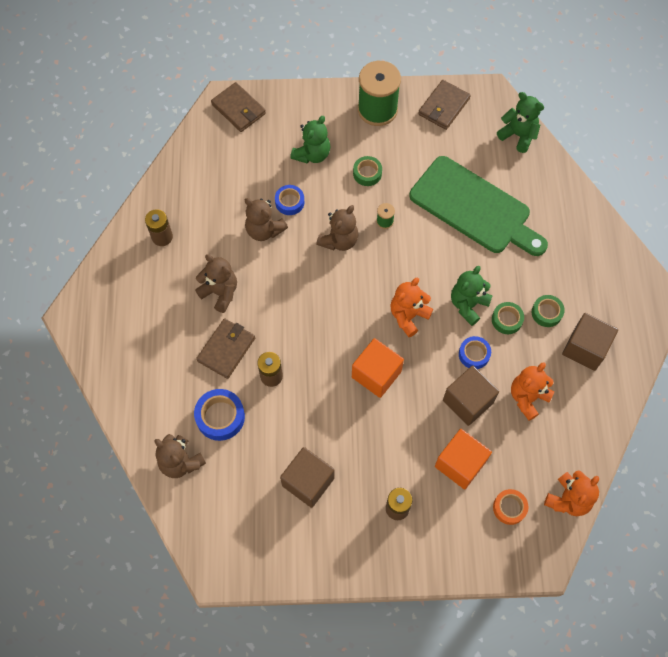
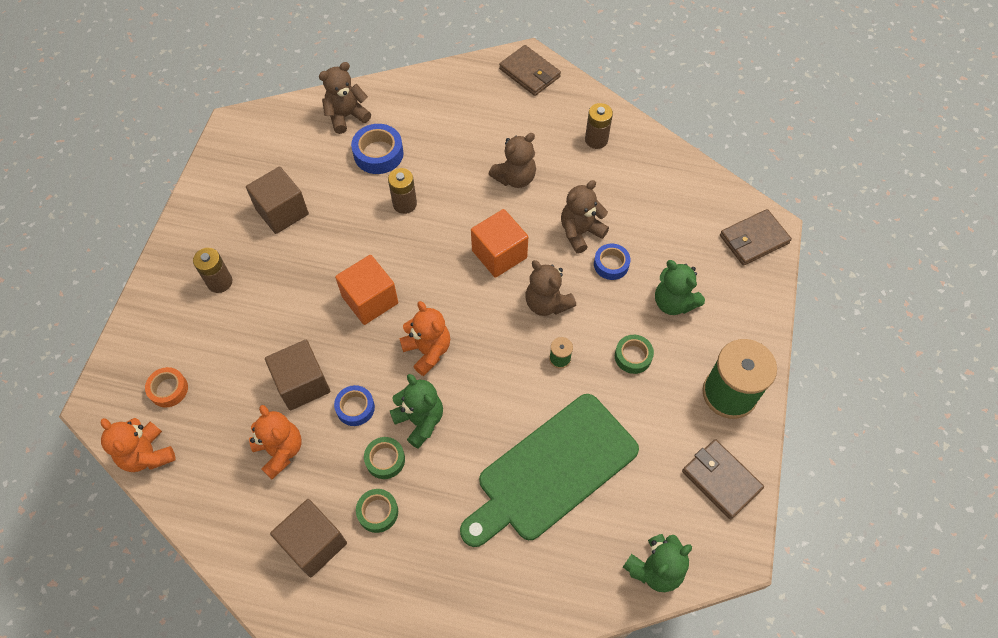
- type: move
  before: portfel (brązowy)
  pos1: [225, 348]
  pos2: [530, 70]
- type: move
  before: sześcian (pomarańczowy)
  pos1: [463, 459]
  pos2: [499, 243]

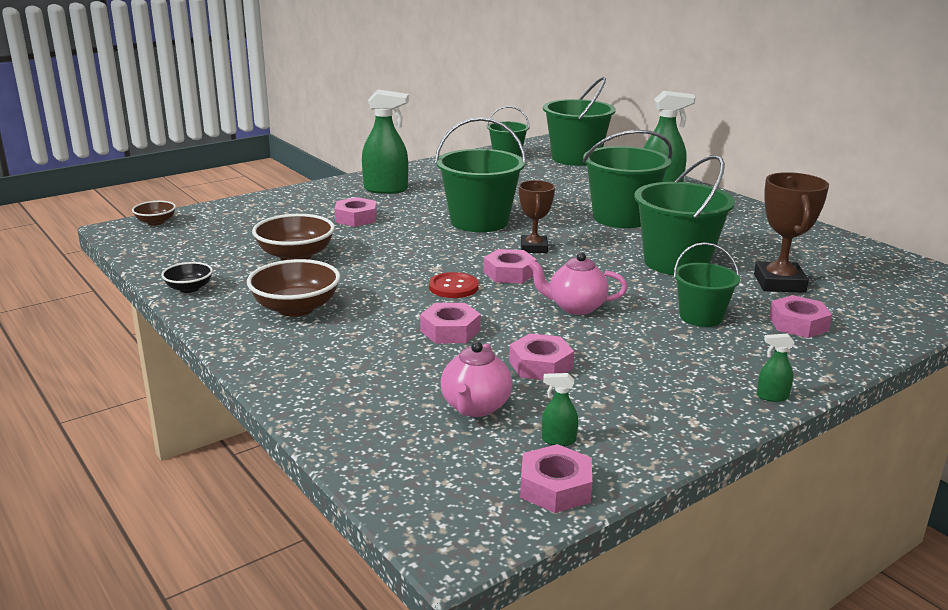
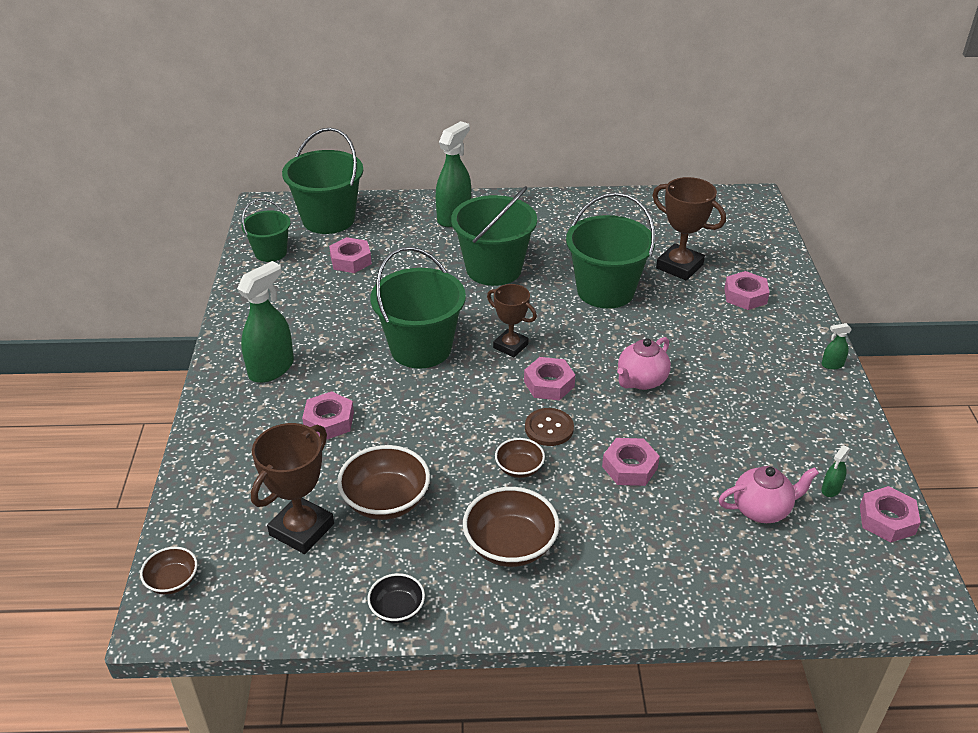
- type: delete
  before: wiadro (zielony)
  pos1: [707, 284]
- type: insert
  after: puchar (brązowy)
  pos2: [292, 488]
- type: insert
  after: miska (brązowy)
  pos2: [520, 458]
- type: move
  before: nakrętka (różowy)
  pos1: [541, 356]
  pos2: [350, 255]
- type: recolor
  before: guzik (czerwony)
  after: guzik (brązowy)
  pos1: [454, 285]
  pos2: [549, 427]
- type: rotate
  before: imbryk (różowy)
  pos1: [476, 379]
  pos2: [769, 494]
  turn: -60
- type: rotate
  before: spryskiwacz (zielony)
  pos1: [776, 368]
  pos2: [836, 346]
  turn: 45

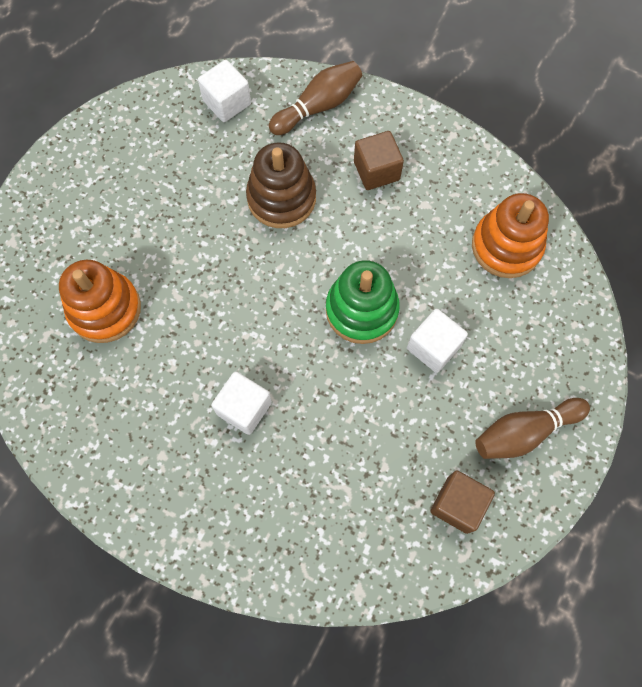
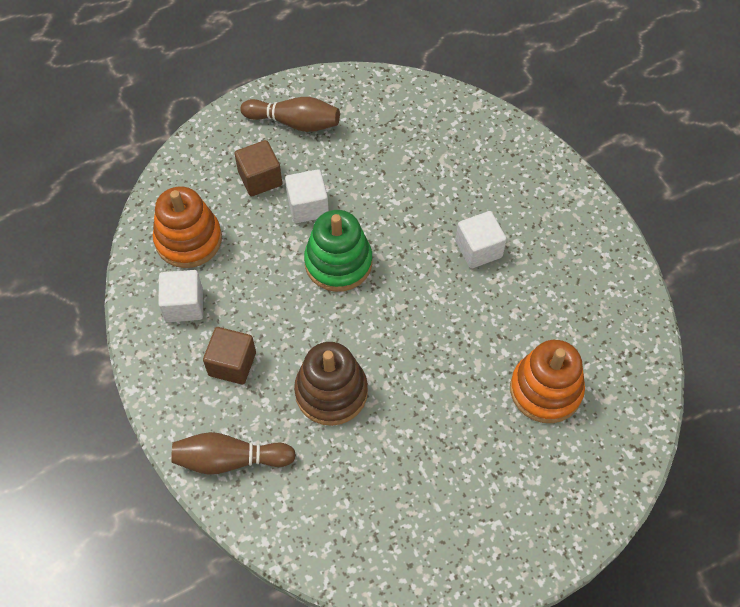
- type: move
  before: sześcian (biały)
  pos1: [224, 91]
  pos2: [180, 296]
- type: move
  before: sześcian (brązowy)
  pos1: [463, 502]
  pos2: [258, 168]

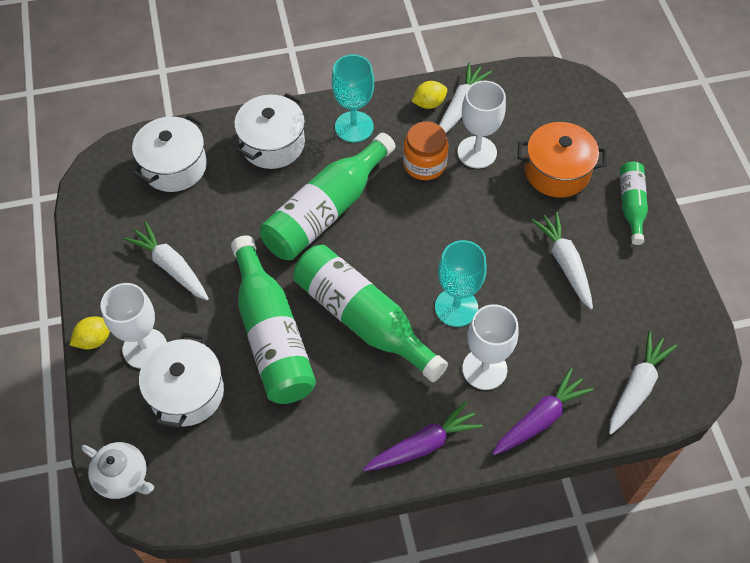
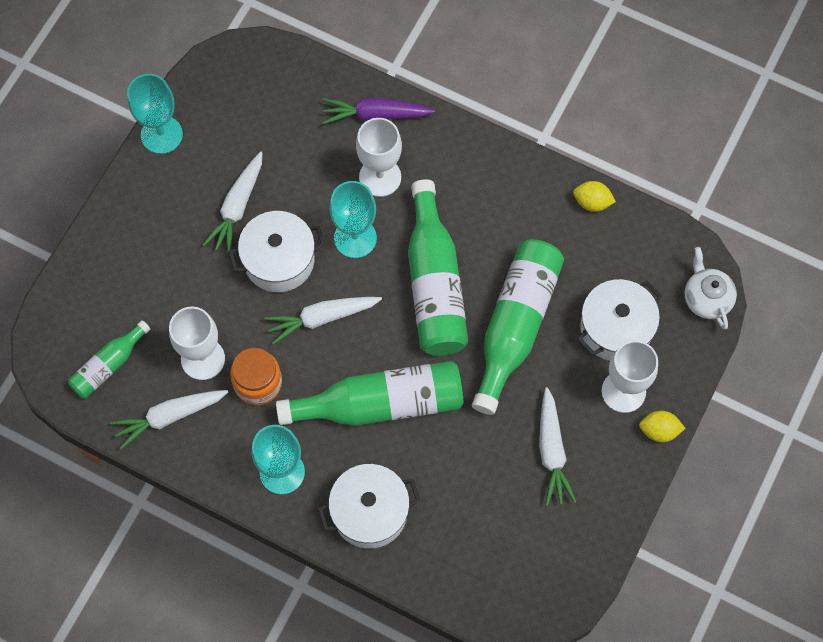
- type: delete
  before: marchewka (fioletowy)
  pos1: [423, 436]
- type: delete
  before: garnek (pomarańczowy)
  pos1: [562, 160]
- type: insert
  after: kielich (turkusowy)
  pos2: [155, 114]
- type: move
  before: garnek (biały)
  pos1: [169, 153]
  pos2: [276, 251]
- type: move
  before: cytryna (żółty)
  pos1: [429, 95]
  pos2: [594, 196]
- type: move
  before: marchewka (biały)
  pos1: [643, 382]
  pos2: [323, 321]
- type: move
  before: butelka (zielony)
  pos1: [634, 203]
  pos2: [109, 359]

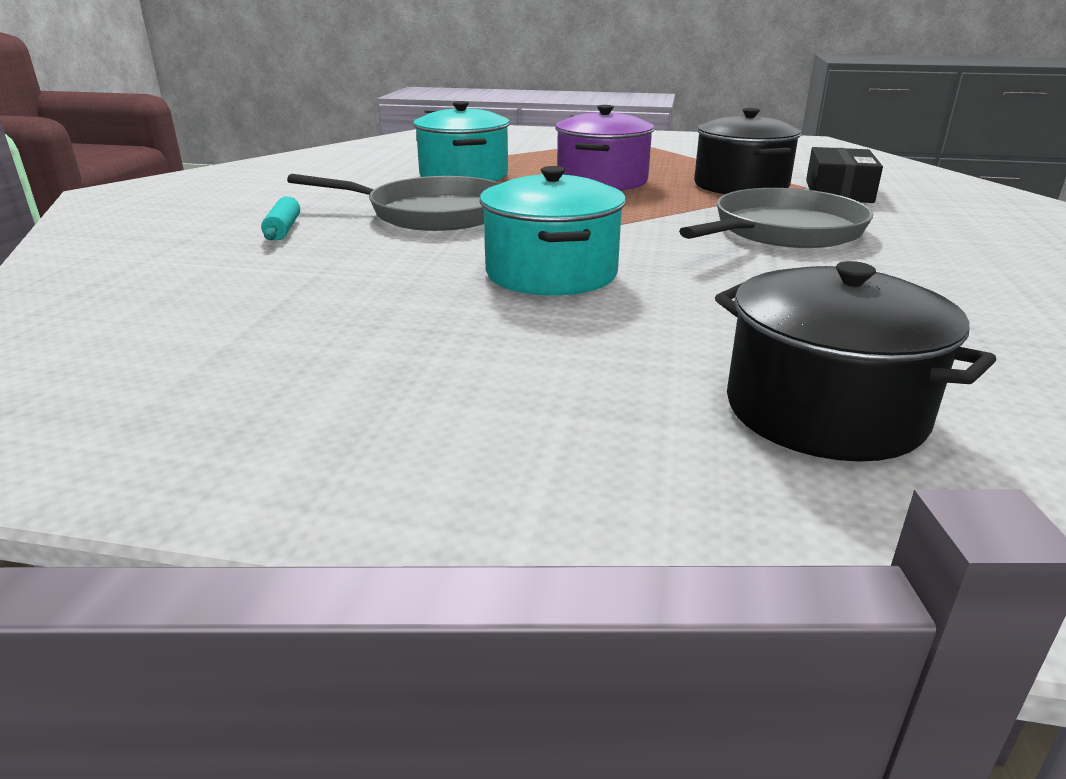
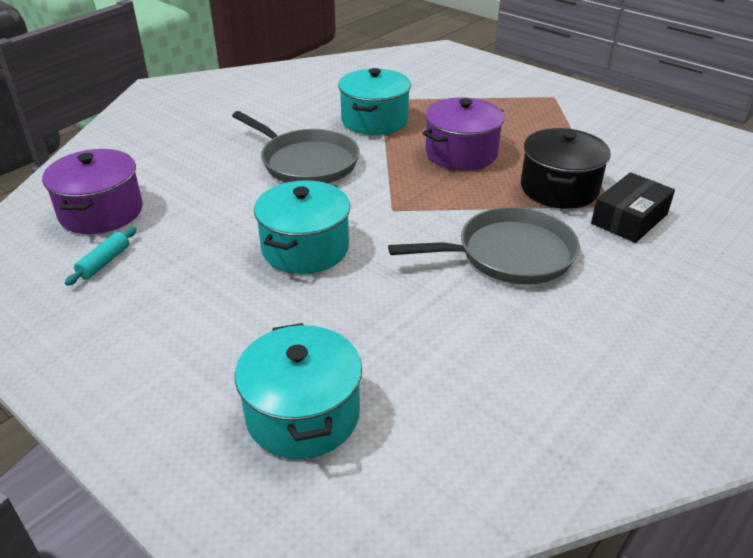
- type: insert
  after: garnek (fioletowy)
  pos2: [92, 191]
- type: move
  before: wałek do ciasta (turkusowy)
  pos1: [280, 218]
  pos2: [101, 256]
- type: recolor
  before: garnek (czarny)
  after: garnek (turkusowy)
  pos1: [855, 361]
  pos2: [298, 391]

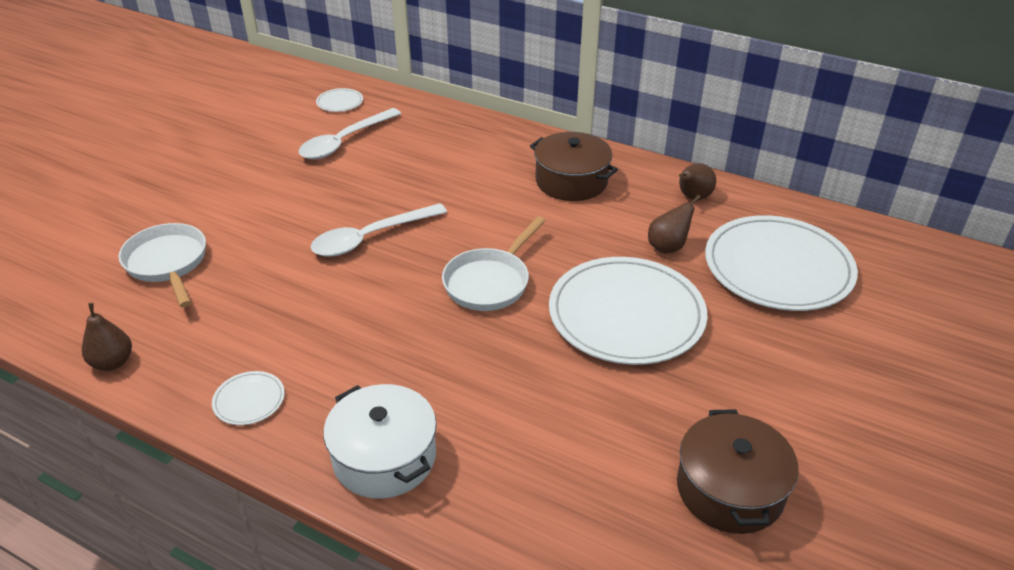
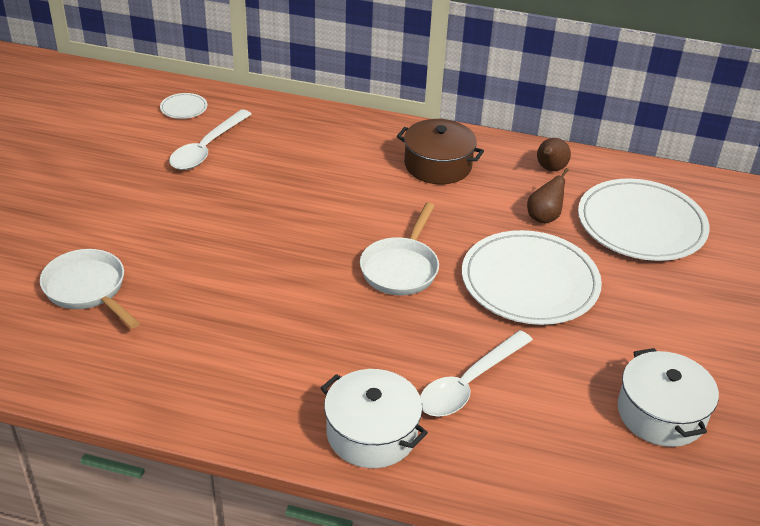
- type: delete
  before: gruszka (brązowy)
  pos1: [107, 337]
- type: delete
  before: talerz (biały)
  pos1: [248, 398]
- type: move
  before: łyżka (biały)
  pos1: [379, 230]
  pos2: [476, 373]
- type: recolor
  before: garnek (brązowy)
  after: garnek (biały)
  pos1: [738, 471]
  pos2: [668, 397]

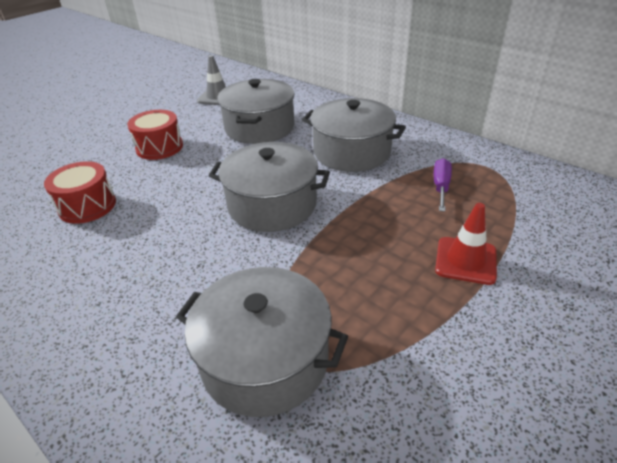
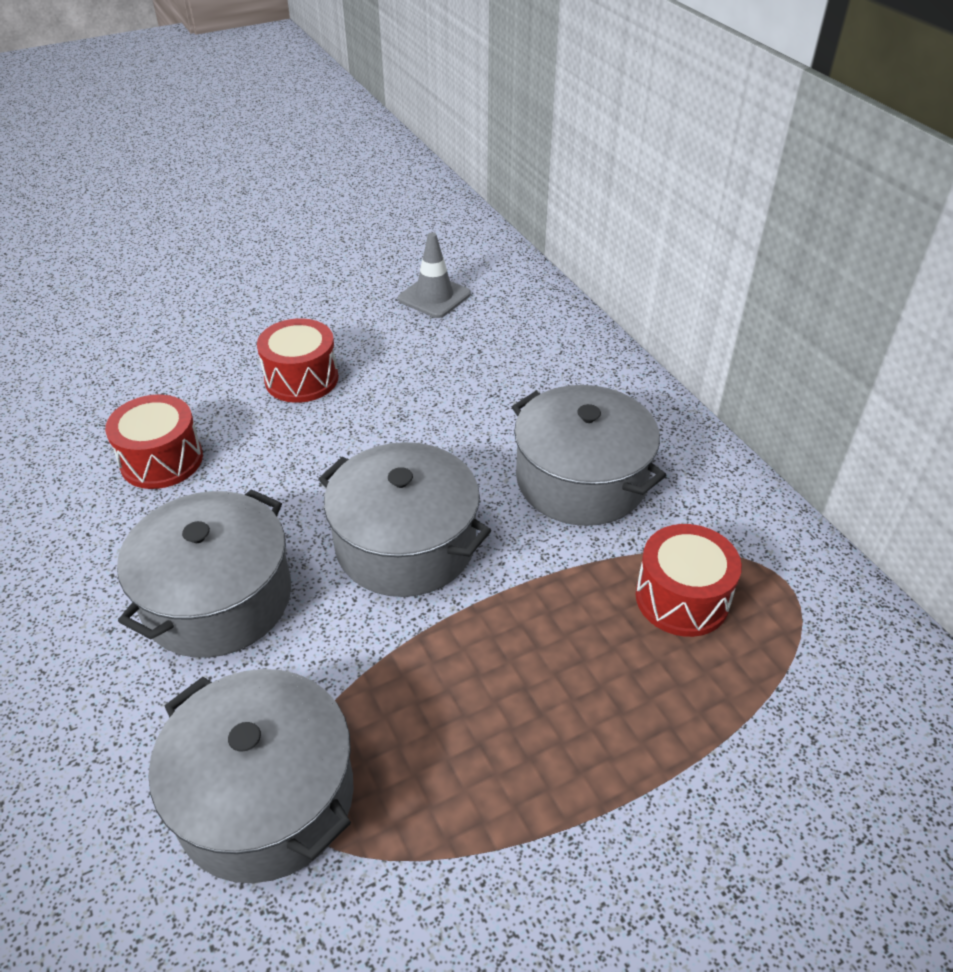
- type: delete
  before: pachołek (czerwony)
  pos1: [466, 244]
- type: move
  before: garnek (szary)
  pos1: [256, 111]
  pos2: [204, 573]
- type: replace
  before: śrubokręt (fioletowy)
  after: bęben (czerwony)
  pos1: [443, 185]
  pos2: [689, 580]

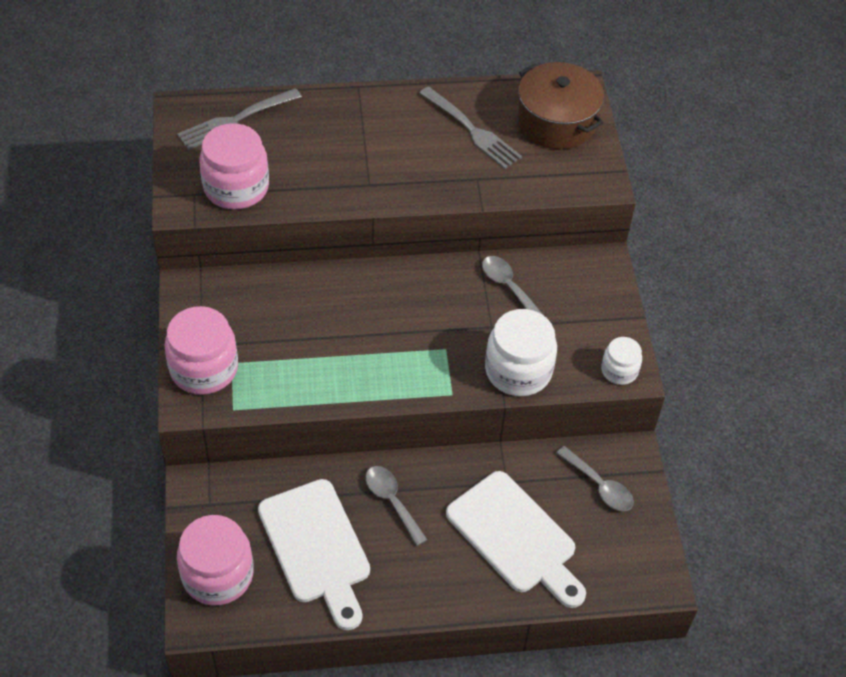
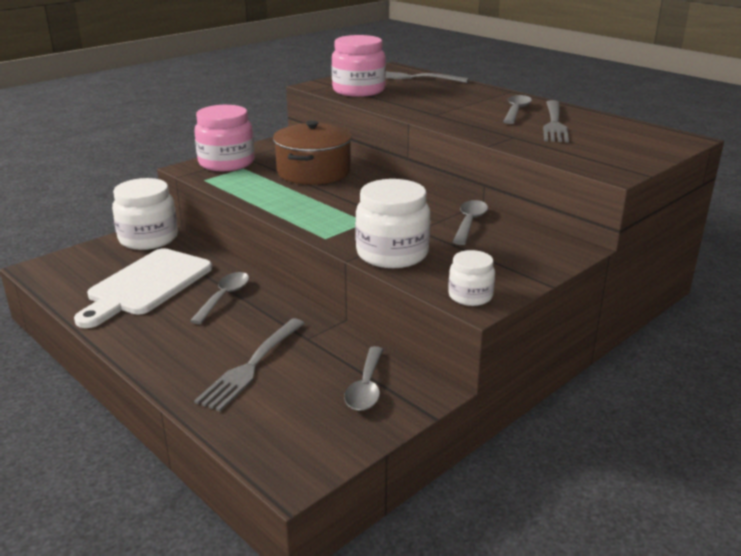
- type: delete
  before: słoik (różowy)
  pos1: [215, 560]
- type: insert
  after: słoik (biały)
  pos2: [145, 214]
- type: insert
  after: łyżka (szary)
  pos2: [517, 109]
- type: move
  before: garnek (brązowy)
  pos1: [560, 105]
  pos2: [312, 152]
- type: replace
  before: deska do krojenia (biały)
  after: widelec (szary)
  pos1: [516, 539]
  pos2: [249, 365]

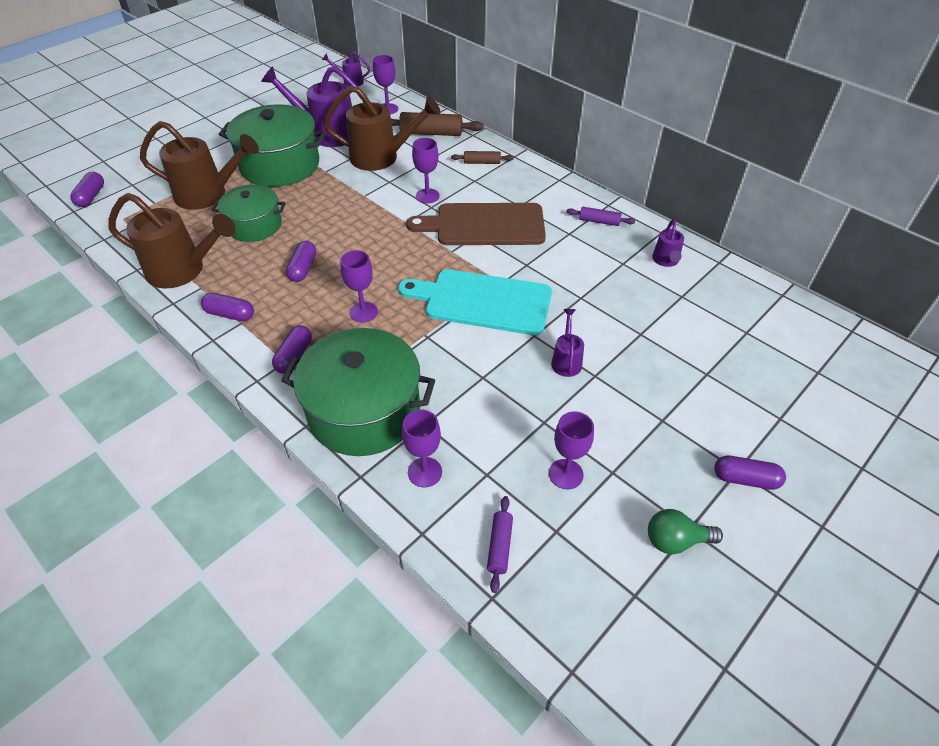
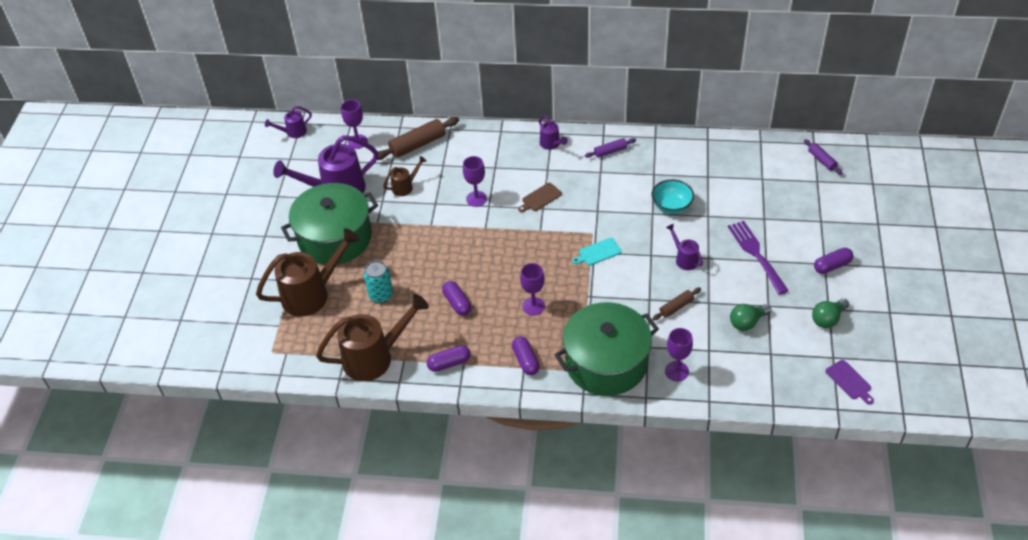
- type: delete
  before: kapsułka (fioletowy)
  pos1: [87, 189]
- type: insert
  after: miska (turkusowy)
  pos2: [673, 196]
- type: insert
  after: widelec (fioletowy)
  pos2: [758, 258]
- type: insert
  after: deska do krojenia (fioletowy)
  pos2: [850, 382]
- type: move
  before: wałek do ciasta (brązowy)
  pos1: [482, 157]
  pos2: [676, 304]
- type: move
  before: wałek do ciasta (fioletowy)
  pos1: [500, 544]
  pos2: [823, 157]
- type: move
  before: konewka (fioletowy)
  pos1: [668, 243]
  pos2: [553, 132]
- type: replace
  before: garnek (zielony)
  after: puszka (turkusowy)
  pos1: [249, 213]
  pos2: [378, 281]
- type: replace
  before: kielich (fioletowy)
  after: żarówka (zielony)
  pos1: [571, 450]
  pos2: [751, 317]
- type: resize
  before: konewka (brązowy)
  pos1: [381, 128]
  pos2: [404, 176]
  scale: 0.48
- type: resize
  before: deska do krojenia (turkusowy)
  pos1: [475, 302]
  pos2: [597, 252]
  scale: 0.42
- type: resize
  before: deska do krojenia (brązowy)
  pos1: [476, 224]
  pos2: [540, 197]
  scale: 0.42

